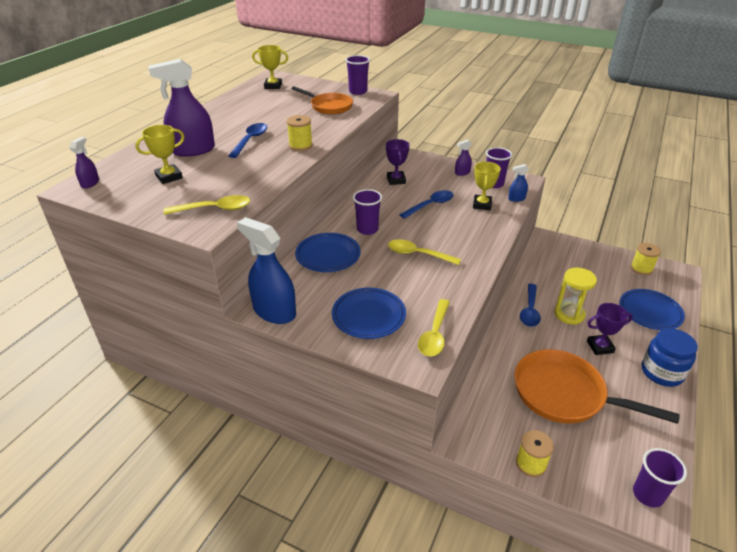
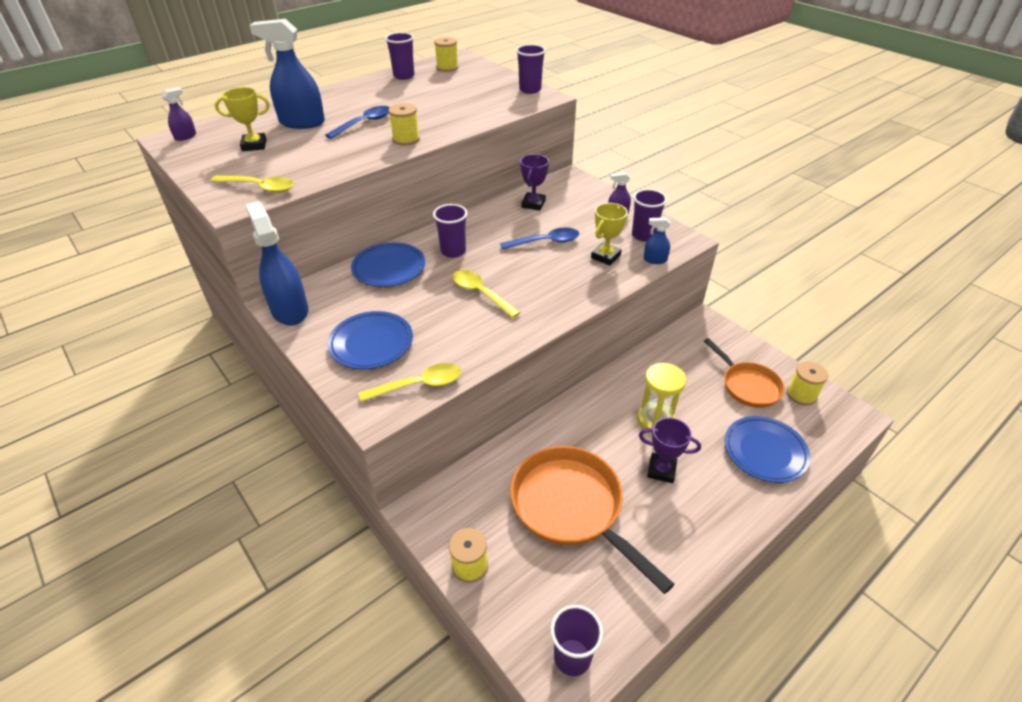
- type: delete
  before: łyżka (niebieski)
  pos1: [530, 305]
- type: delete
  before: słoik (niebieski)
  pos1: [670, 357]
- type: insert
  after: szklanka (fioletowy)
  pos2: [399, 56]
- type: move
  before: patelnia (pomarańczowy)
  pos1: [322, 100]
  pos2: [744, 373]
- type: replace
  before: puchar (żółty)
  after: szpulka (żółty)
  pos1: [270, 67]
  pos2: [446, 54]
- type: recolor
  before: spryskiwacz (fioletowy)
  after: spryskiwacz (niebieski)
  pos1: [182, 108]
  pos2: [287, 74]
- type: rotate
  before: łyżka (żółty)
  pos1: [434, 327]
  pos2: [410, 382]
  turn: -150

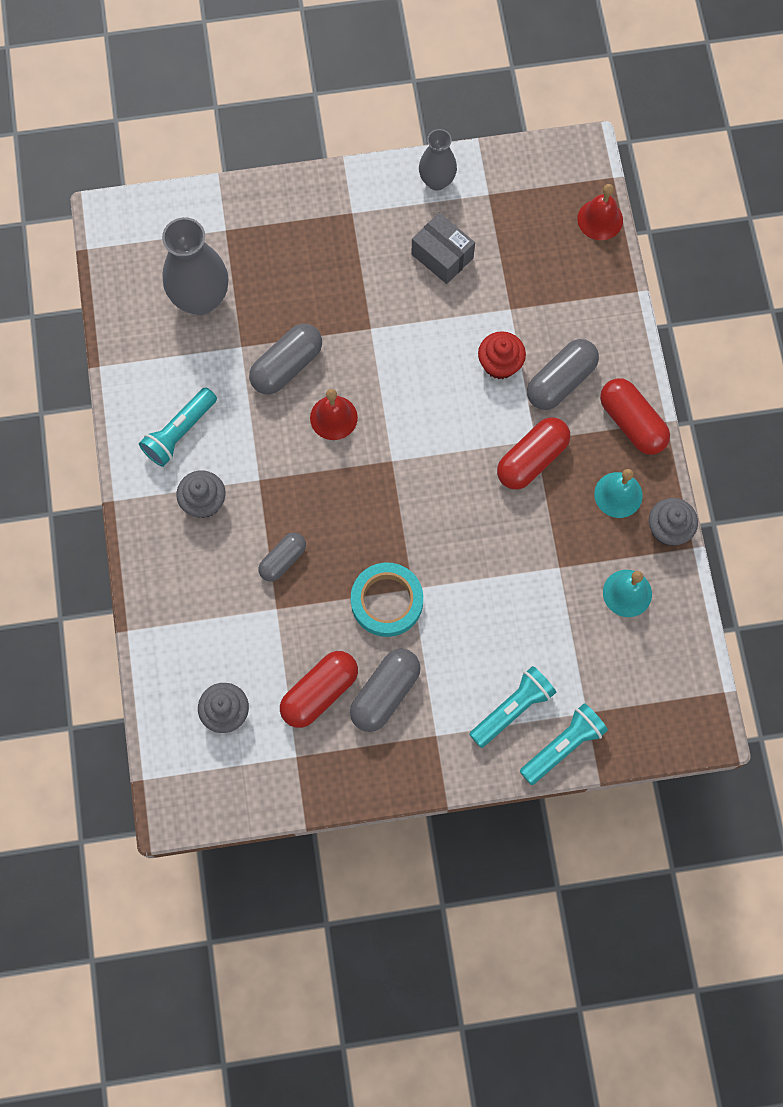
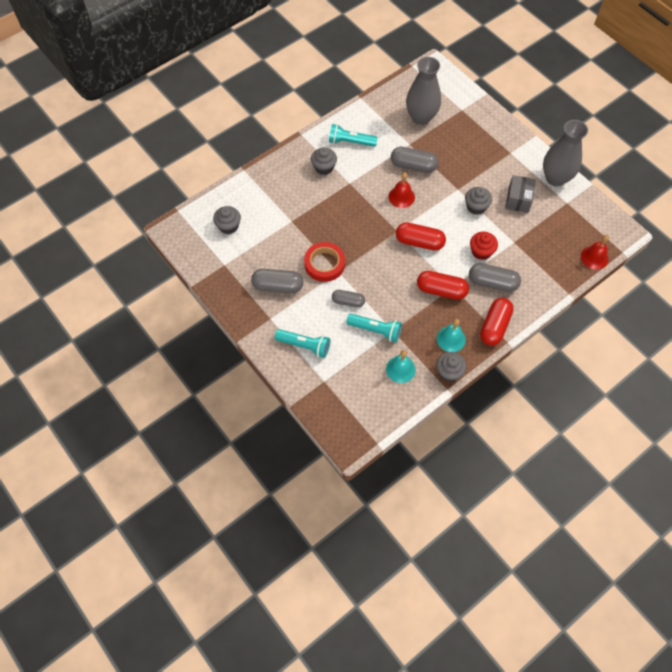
- type: insert
  after: muffinka (szary)
  pos2: [478, 201]
- type: move
  before: kapsułka (szary)
  pos1: [282, 557]
  pos2: [348, 298]
- type: move
  before: kapsułka (czerwony)
  pos1: [319, 689]
  pos2: [421, 236]
- type: move
  before: latarka (turkusowy)
  pos1: [563, 744]
  pos2: [374, 328]
- type: recolor
  before: taśma klejąca (turkusowy)
  after: taśma klejąca (czerwony)
  pos1: [387, 599]
  pos2: [324, 262]
- type: resize
  before: wazon (szary)
  pos1: [438, 159]
  pos2: [565, 153]
  scale: 1.65

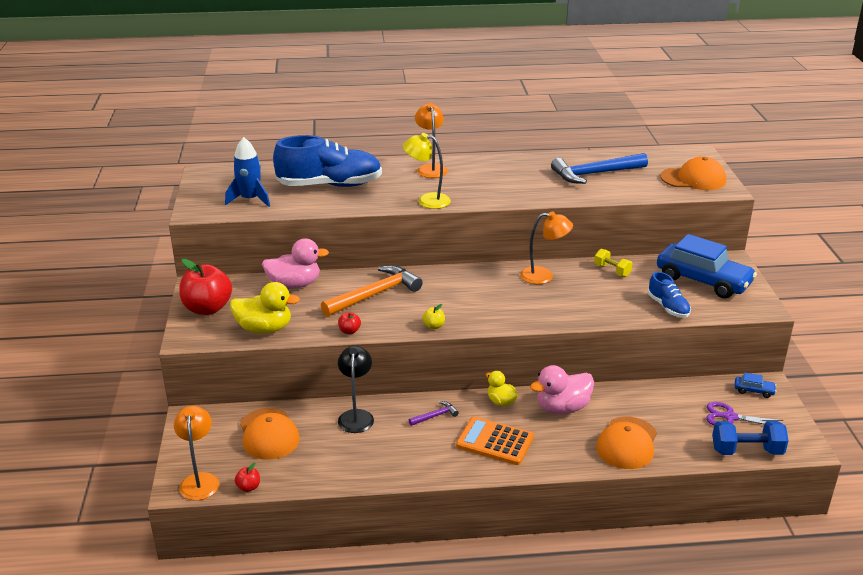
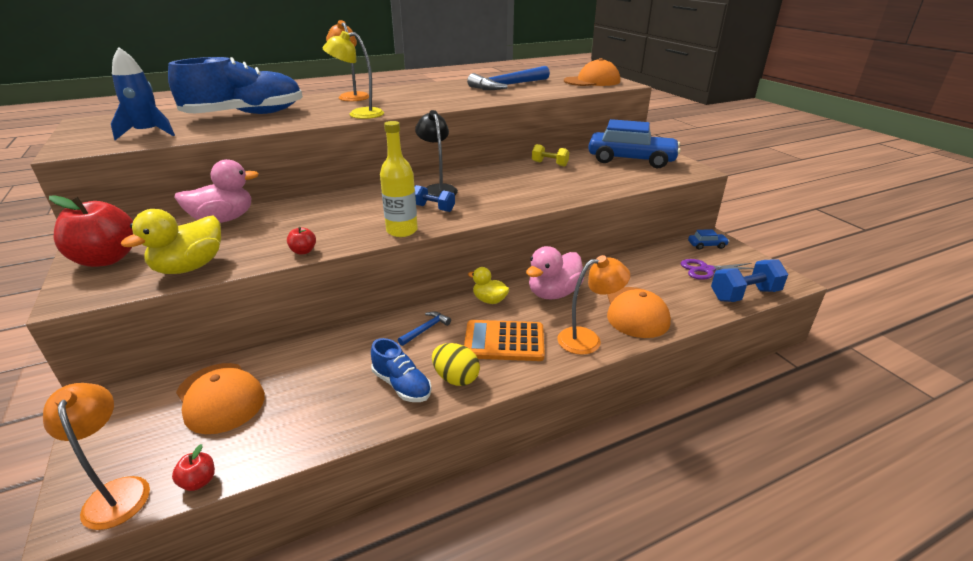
- type: delete
  before: młotek (pomarańczowy)
  pos1: [372, 291]
- type: insert
  after: hantel (niebieski)
  pos2: [434, 198]
- type: insert
  after: jajko (żółty)
  pos2: [456, 364]
- type: move
  before: lampka (czarny)
  pos1: [356, 389]
  pos2: [436, 153]
- type: move
  before: lampka (pomarańczowy)
  pos1: [546, 247]
  pos2: [594, 305]
- type: move
  before: but (niebieski)
  pos1: [669, 295]
  pos2: [401, 370]
- type: replace
  before: jabłko (żółty)
  after: butelka (żółty)
  pos1: [433, 316]
  pos2: [399, 179]
- type: recolor
  before: młotek (fioletowy)
  after: młotek (niebieski)
  pos1: [434, 413]
  pos2: [424, 328]
- type: rotate
  before: kaczka (żółty)
  pos1: [265, 308]
  pos2: [171, 241]
  turn: 135

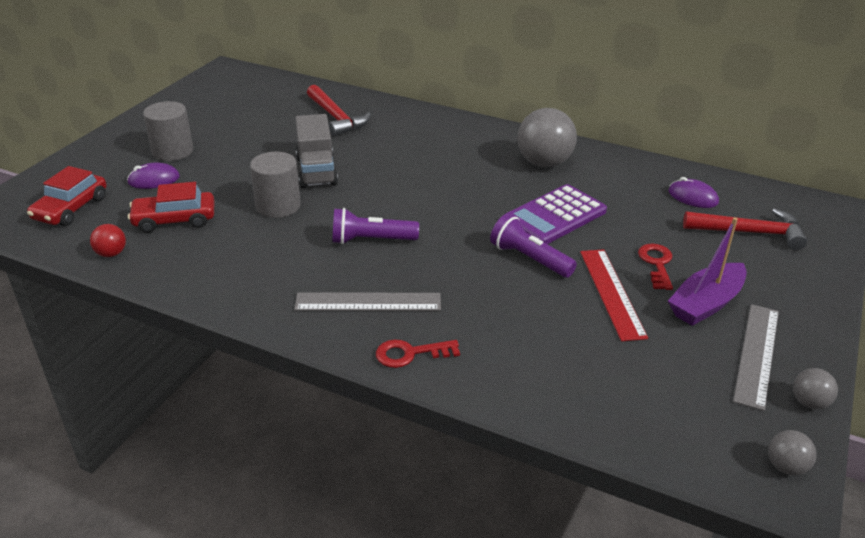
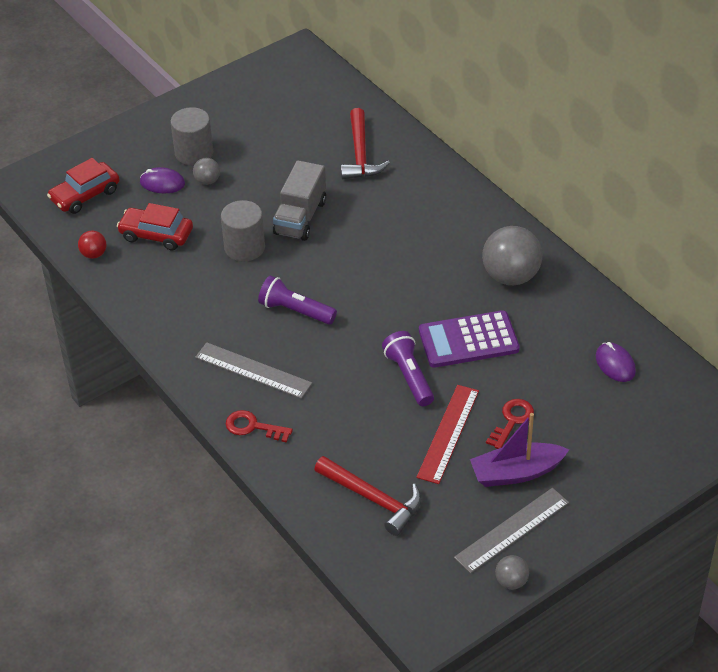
- type: move
  before: młotek (czerwony)
  pos1: [745, 229]
  pos2: [368, 496]
- type: move
  before: piłka (szary)
  pos1: [792, 452]
  pos2: [206, 171]

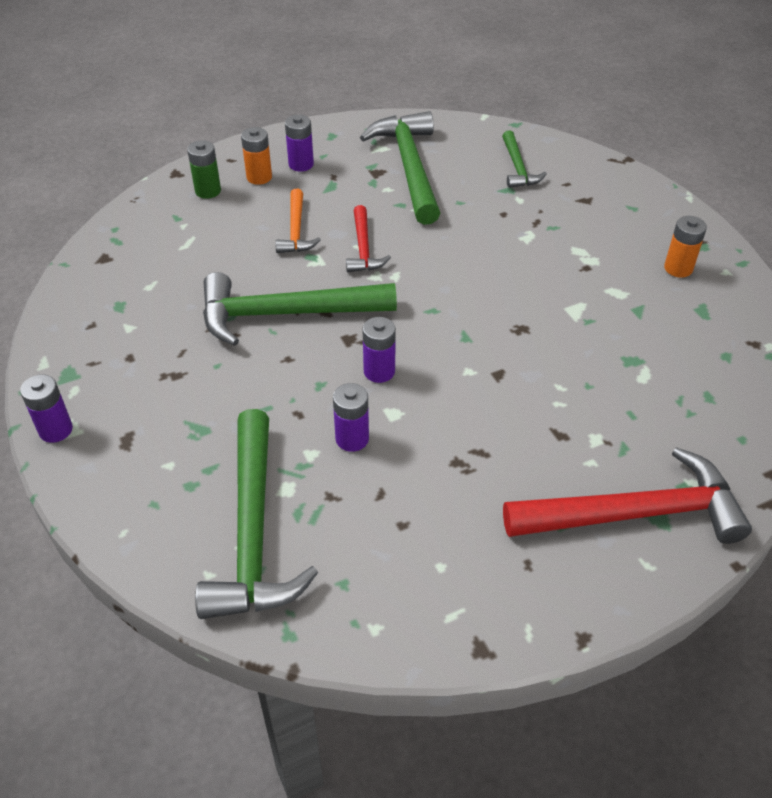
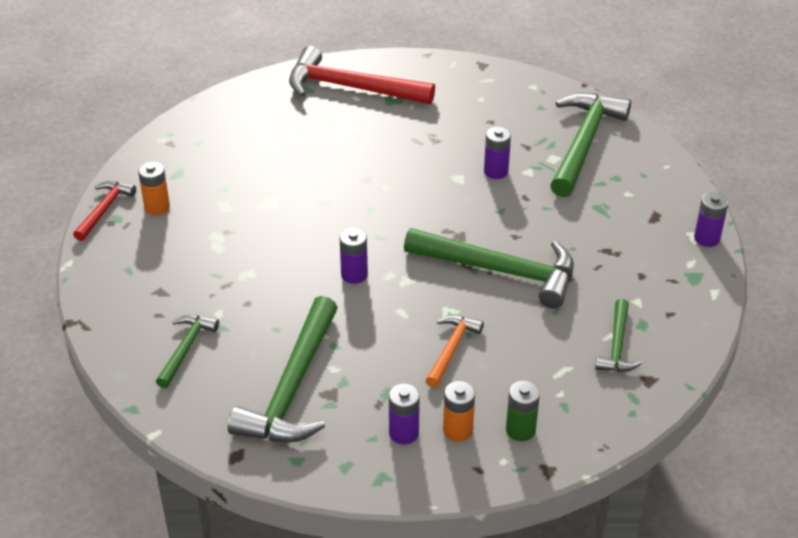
- type: insert
  after: młotek (zielony)
  pos2: [619, 335]
- type: move
  before: młotek (czerwony)
  pos1: [368, 238]
  pos2: [104, 211]
- type: move
  before: bateria (fioletowy)
  pos1: [379, 350]
  pos2: [354, 256]

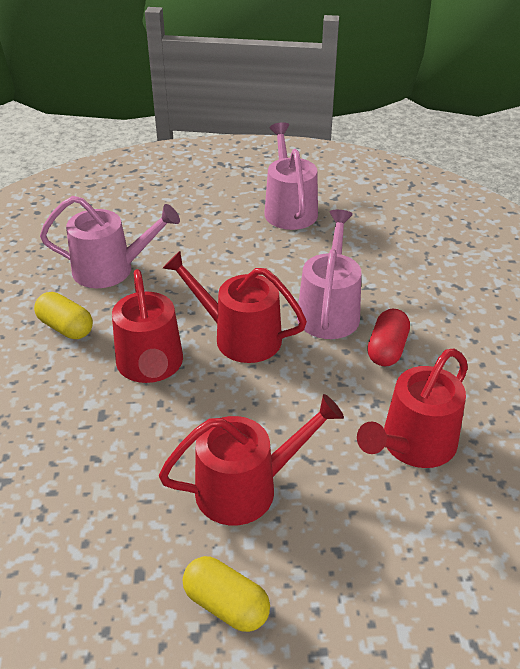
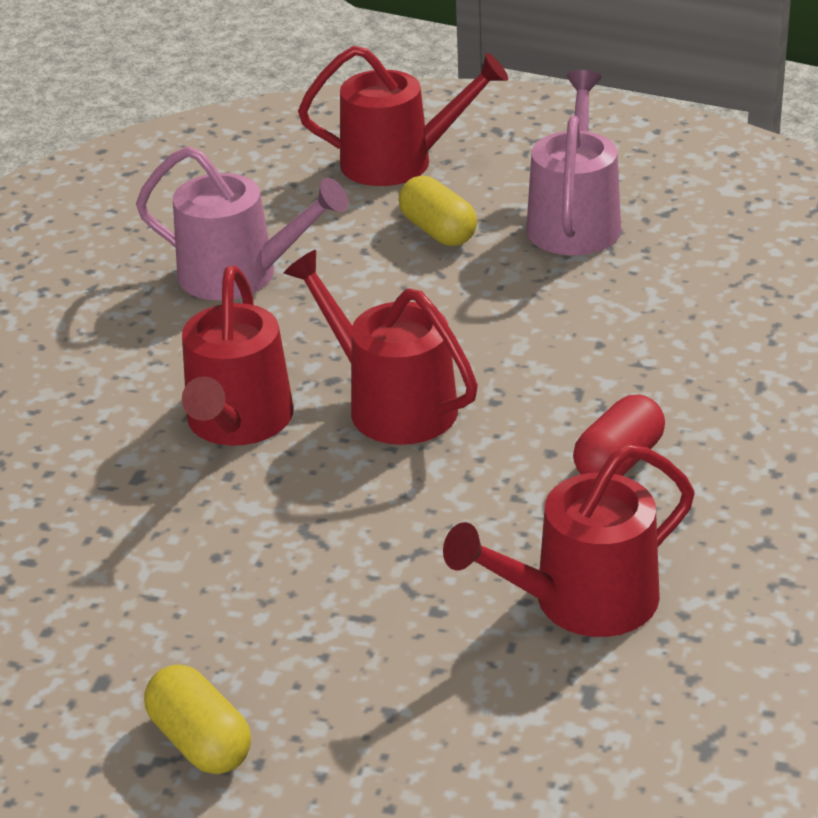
- type: delete
  before: konewka (różowy)
  pos1: [329, 274]
- type: move
  before: kapsułka (żółty)
  pos1: [63, 315]
  pos2: [437, 211]
- type: move
  before: konewka (czerwony)
  pos1: [251, 459]
  pos2: [403, 116]

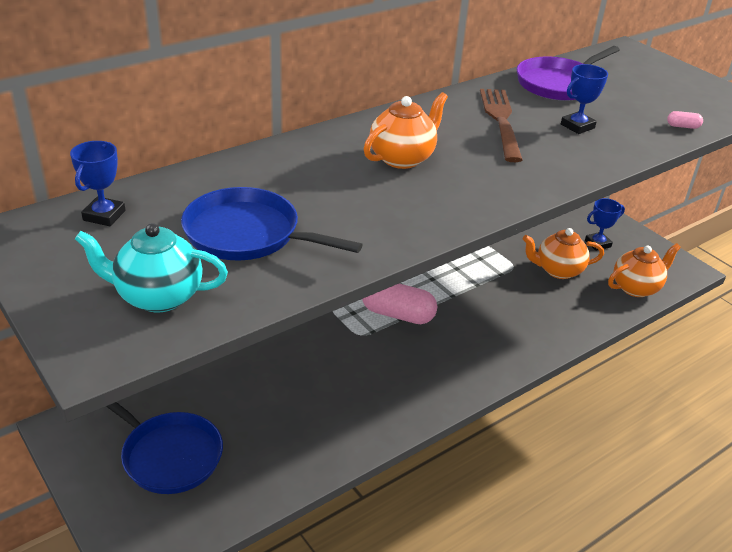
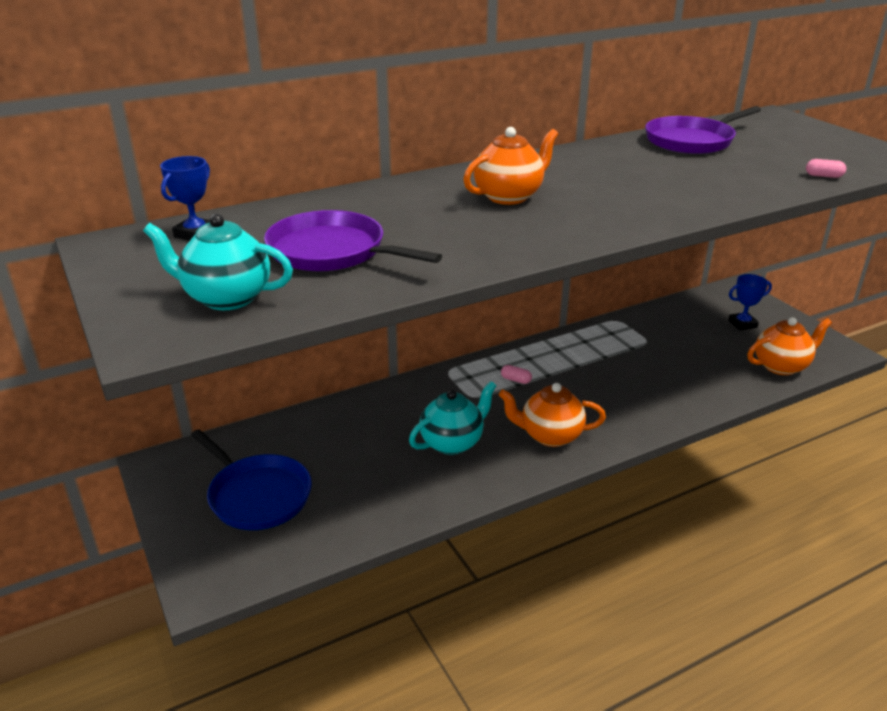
- type: delete
  before: widelec (brązowy)
  pos1: [501, 125]
- type: delete
  before: puchar (niebieski)
  pos1: [584, 99]
- type: insert
  after: imbryk (turkusowy)
  pos2: [453, 418]
- type: move
  before: imbryk (pomarańczowy)
  pos1: [563, 253]
  pos2: [552, 415]
- type: recolor
  before: patelnia (niebieski)
  after: patelnia (fioletowy)
  pos1: [272, 223]
  pos2: [353, 240]
- type: resize
  before: kapsułka (różowy)
  pos1: [399, 304]
  pos2: [516, 374]
  scale: 0.4

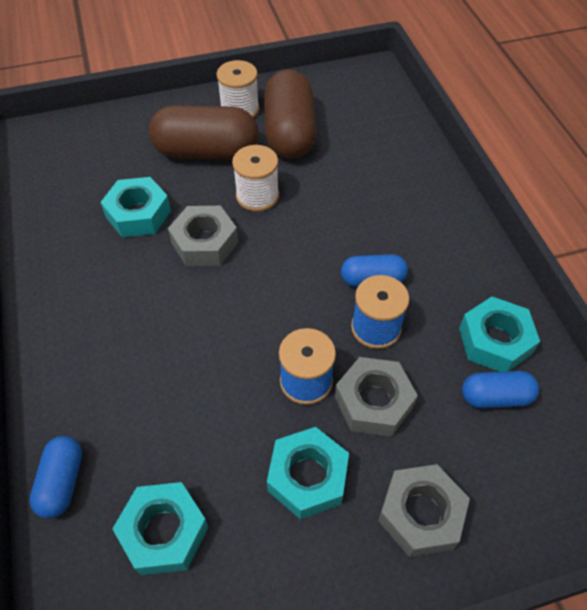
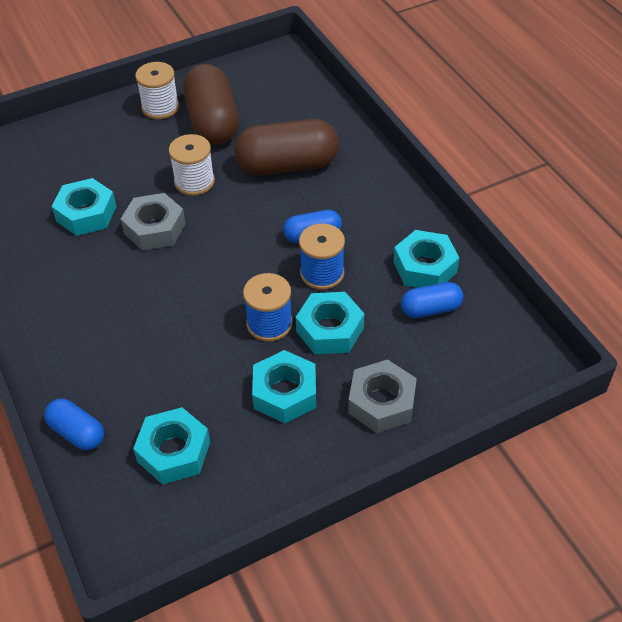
- type: move
  before: kapsułka (brązowy)
  pos1: [204, 132]
  pos2: [286, 147]
- type: recolor
  before: nakrętka (szary)
  after: nakrętka (turkusowy)
  pos1: [376, 397]
  pos2: [330, 323]
- type: rotate
  before: kapsułka (niebieski)
  pos1: [55, 477]
  pos2: [74, 424]
  turn: -45

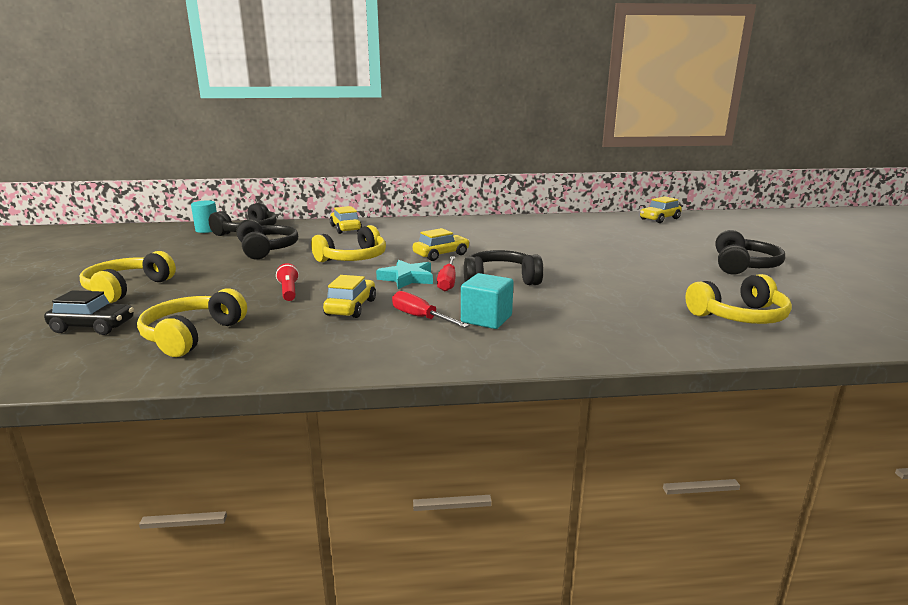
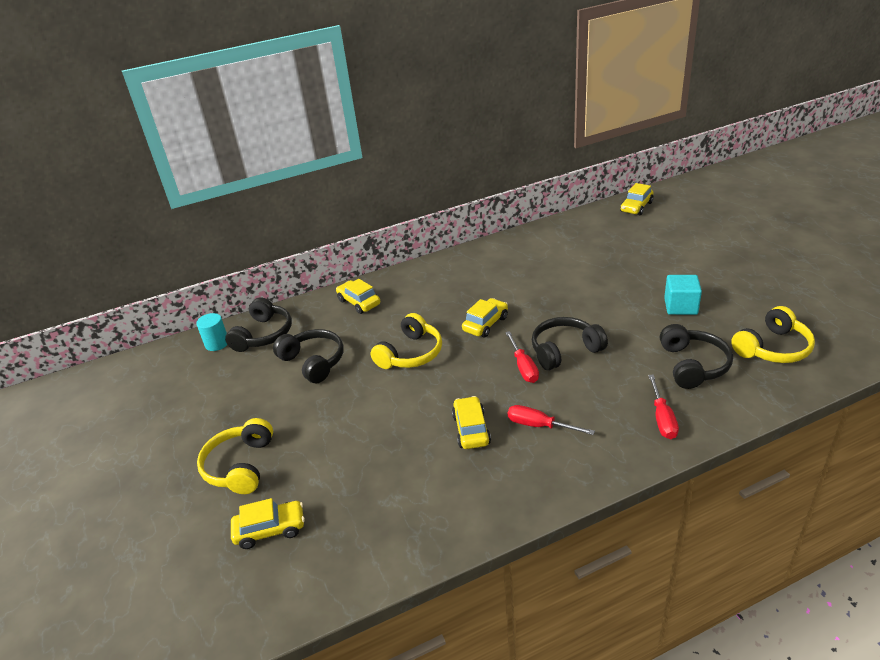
- type: delete
  before: słuchawki (żółty)
  pos1: [192, 323]
- type: delete
  before: latarka (czerwony)
  pos1: [287, 282]
- type: delete
  before: gwiazda (turkusowy)
  pos1: [404, 274]
- type: insert
  after: śrubokręt (czerwony)
  pos2: [663, 407]
- type: move
  before: sześcian (turkusowy)
  pos1: [487, 301]
  pos2: [683, 295]
- type: move
  before: słuchawki (czarny)
  pos1: [750, 252]
  pos2: [696, 356]
- type: recolor
  before: samochód (czarny)
  after: samochód (żółty)
  pos1: [89, 312]
  pos2: [268, 523]

